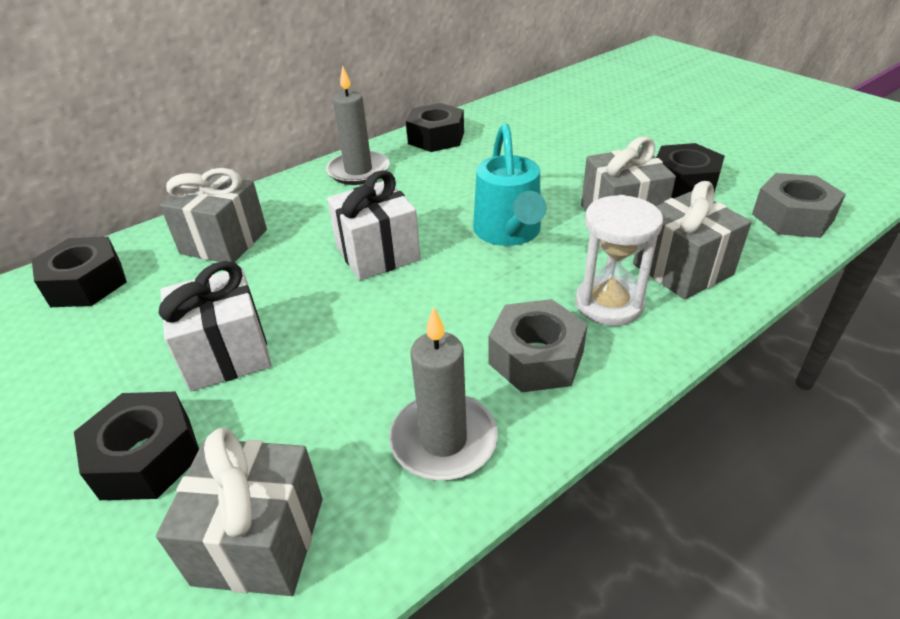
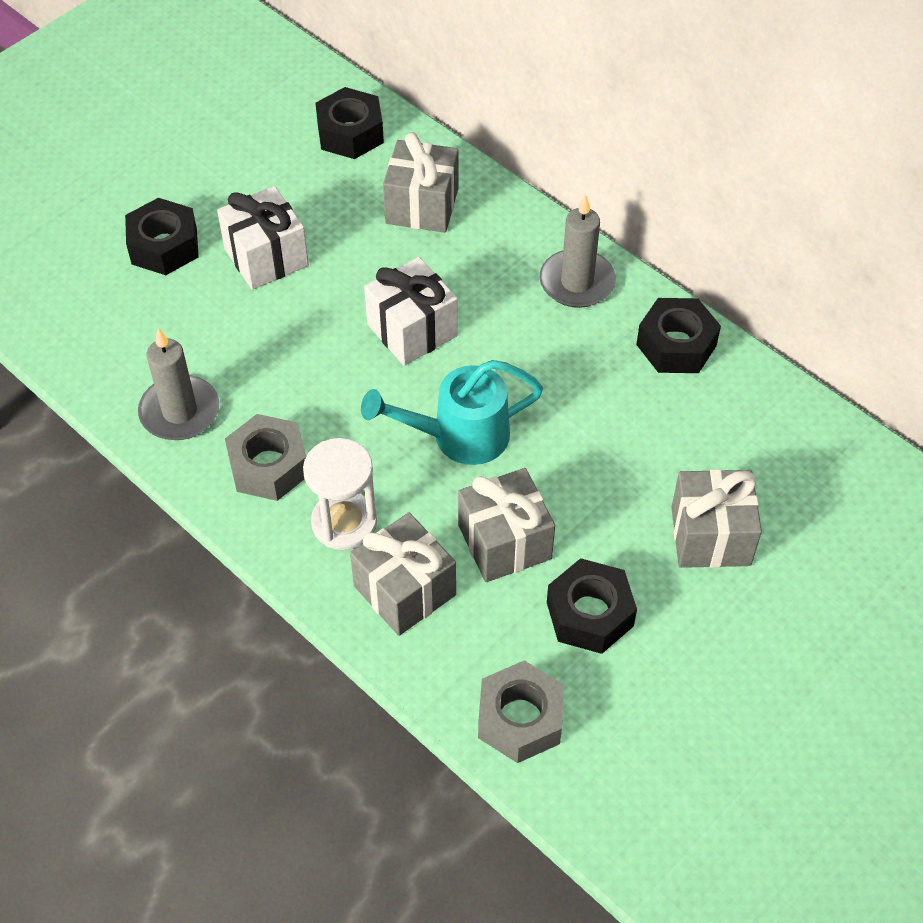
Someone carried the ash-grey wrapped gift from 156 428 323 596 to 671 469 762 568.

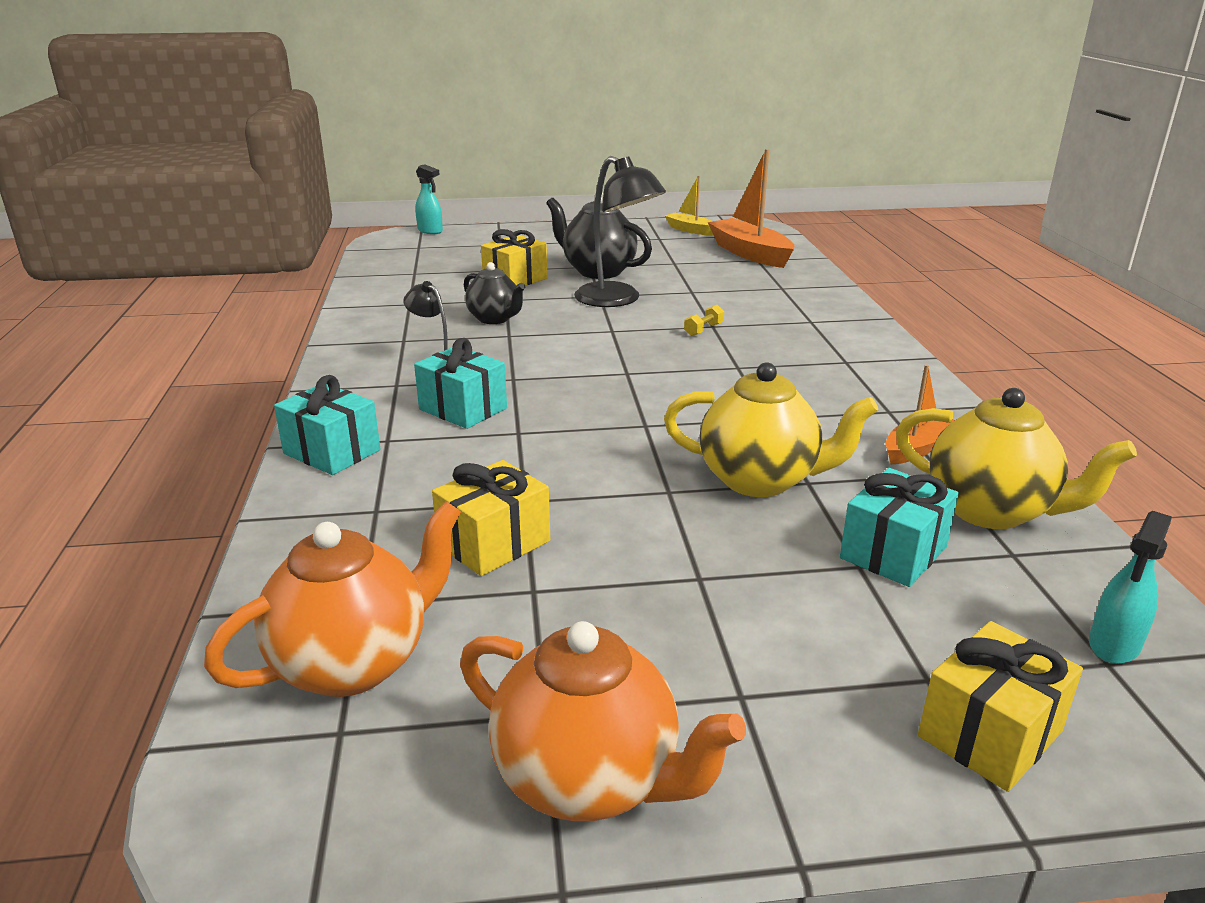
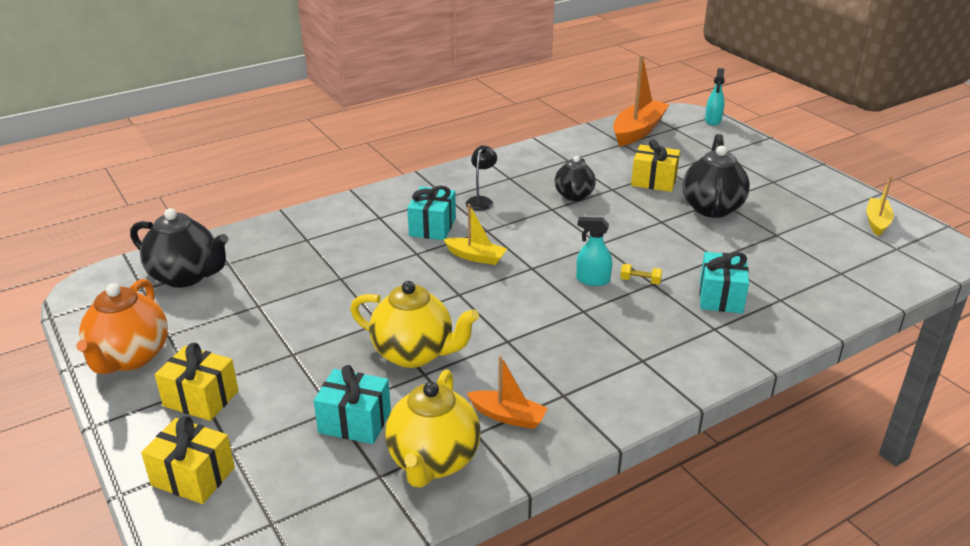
Someone carried the orange toy boat from 708 149 794 268 to 613 55 670 146.
Someone took away the ebony lamp at 574 156 666 307.
Someone rotated the yellow tea pot at 664 362 878 497 by 60 degrees counterclockwise.
Someone carried the teal wrapped gift from 274 375 380 475 to 699 252 749 314.
Someone carried the yellow wrapped gift from 432 460 550 576 to 155 343 239 421.
Someone repainted the orange tea pot at 204 501 461 697, which became the ebony tea pot at 130 208 228 288.
Someone carried the teal spray cleaner from 1089 511 1172 664 to 576 217 612 286.
Someone put down the yellow toy boat at 443 204 507 265.

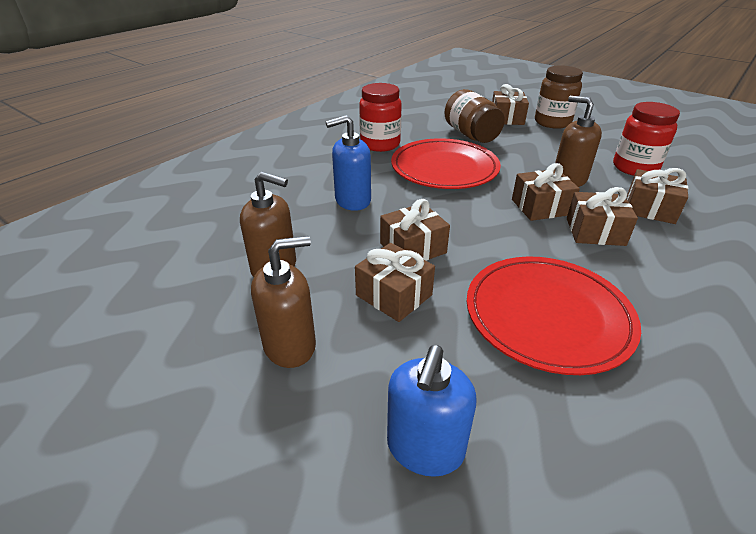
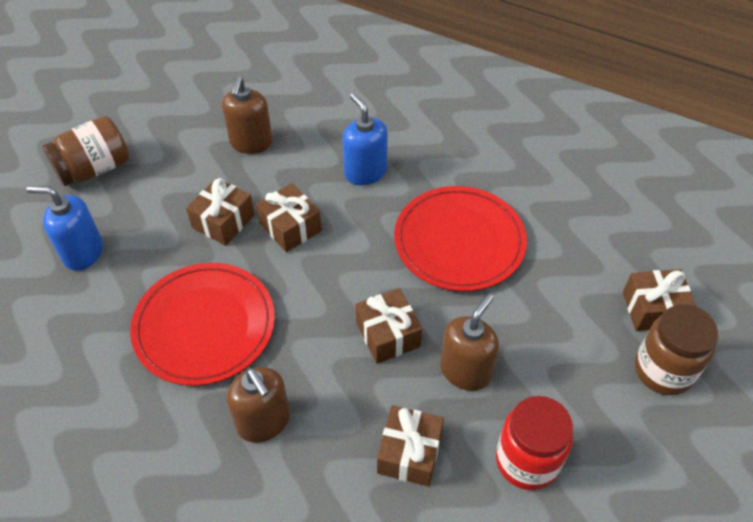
Someone took away the scarlet preserve jar at 359 83 402 152.
Someone carried the brown preserve jar from 445 89 505 143 to 42 116 130 186.
Someone took away the brown wrapped gift at 567 187 638 246.
Someone carried the brown pump bottle from 251 236 316 368 to 227 367 290 443.

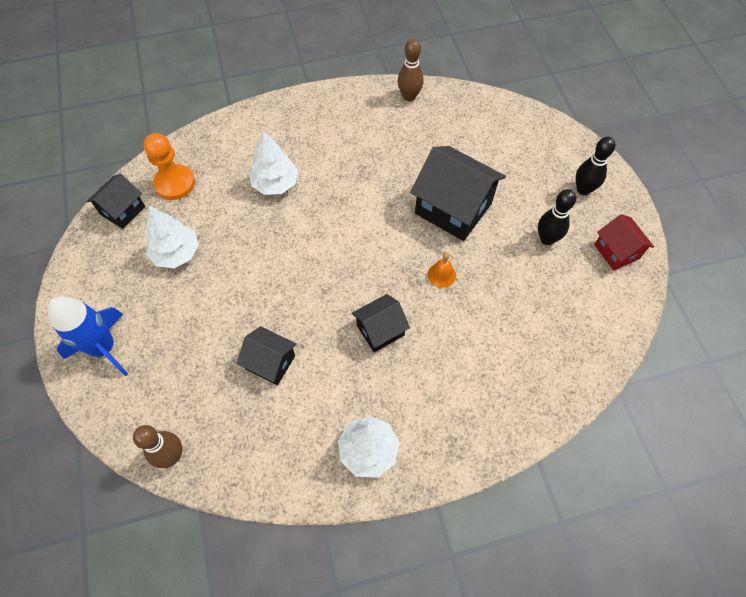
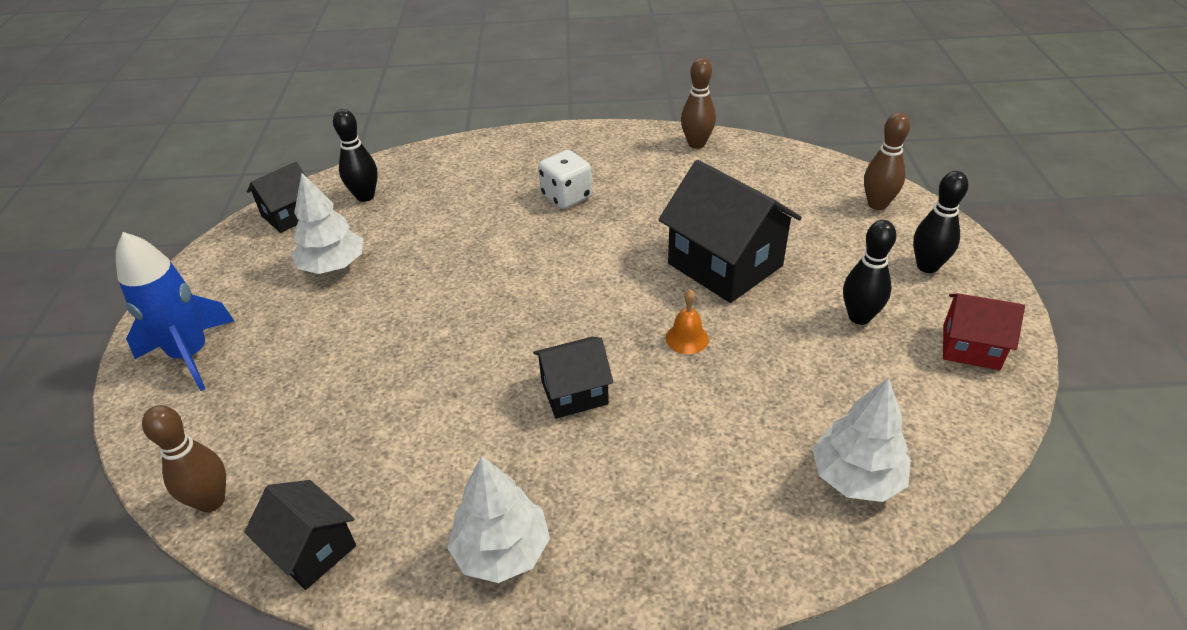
Someone carried the pure white tree from 249 131 298 195 to 812 378 911 502.
Someone swapped the orange game pawn at 143 133 195 200 for the ebony tenpin at 333 109 378 202.
Someone rotated the scarlet house at 594 214 654 271 by 60 degrees counterclockwise.
Someone carried the ebony house from 237 326 297 385 to 244 480 356 590.
Someone put down the brown tenpin at 864 113 910 210.
Someone put down the pure white dice at 538 150 592 209.

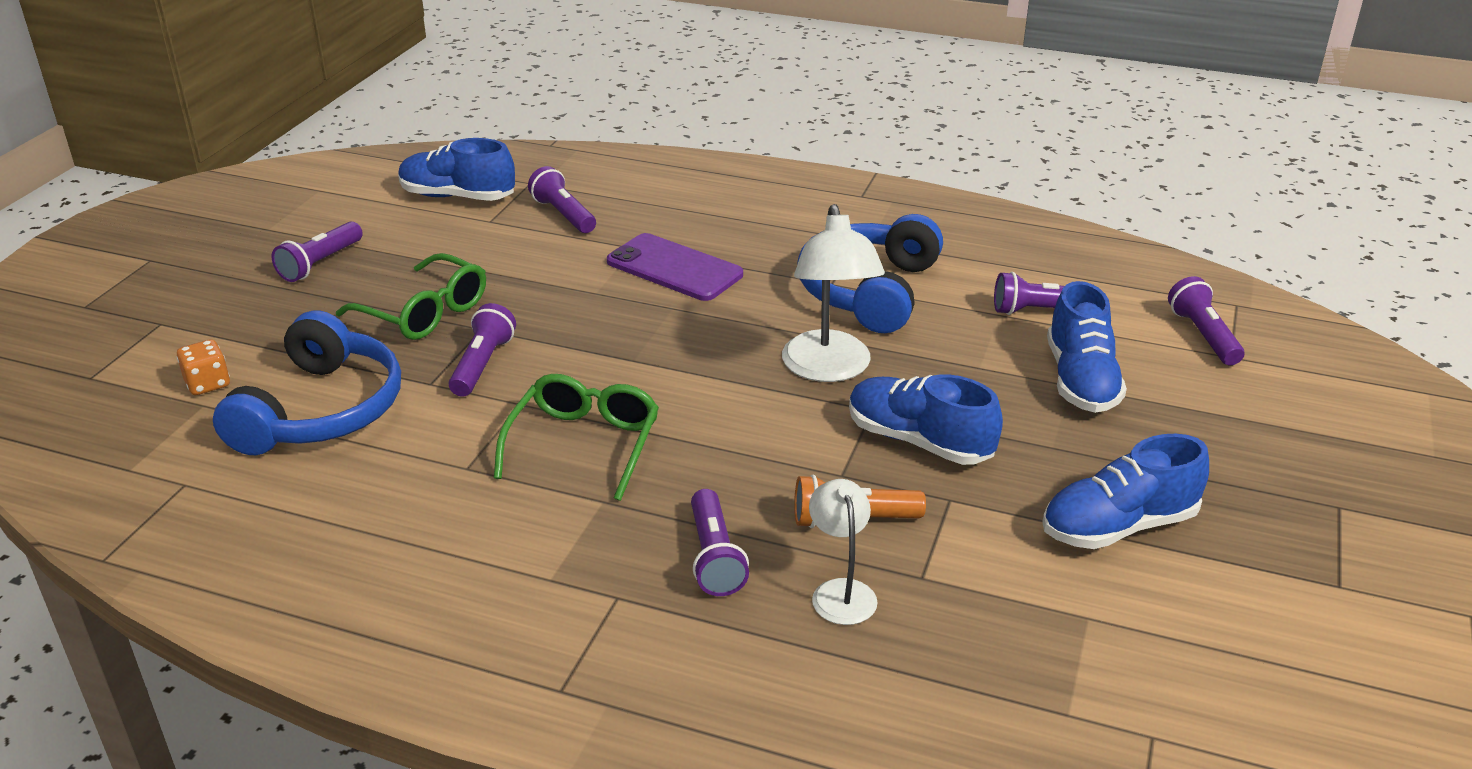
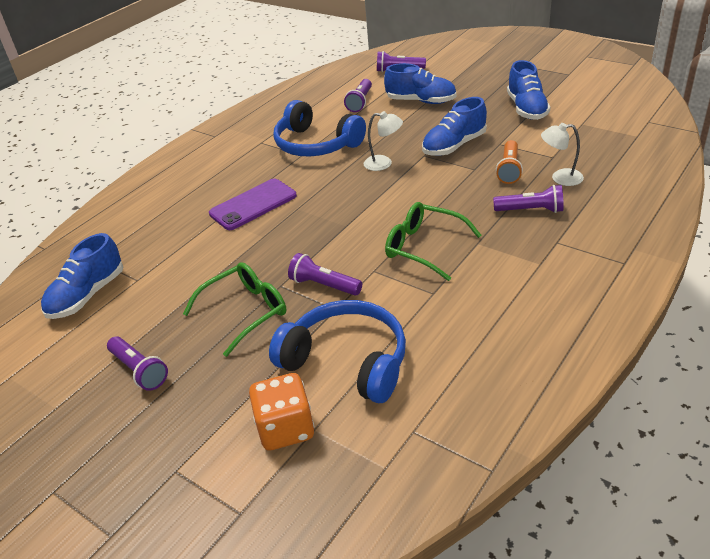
Someone took away the royal purple flashlight at 528 166 596 233.
Someone scaled the pure white lamp at 782 204 885 382 by 0.58.
Someone scaled the orange dice at 177 339 230 395 by 1.67.

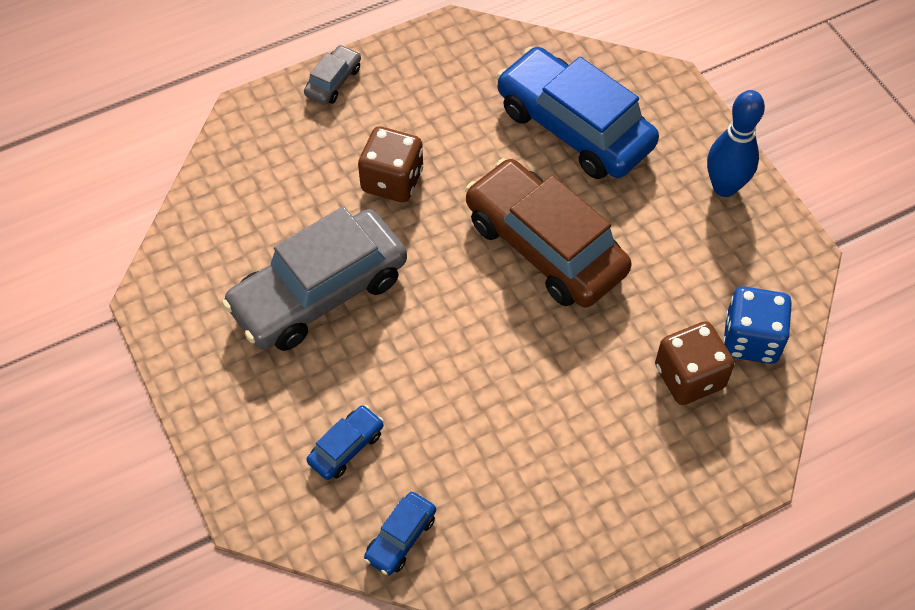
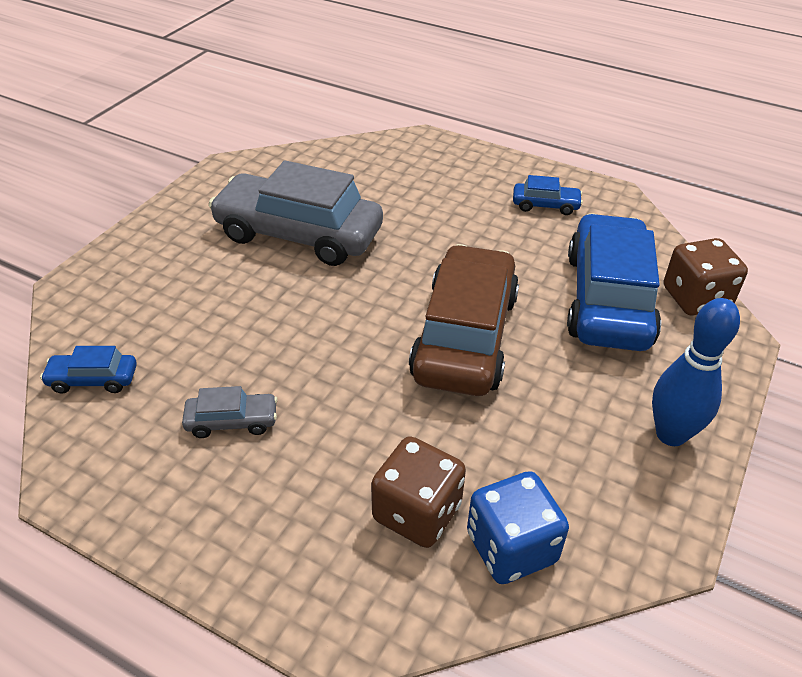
Someone carried the ash-grey car from 304 45 361 105 to 182 386 278 438.
Someone carried the brown dice from 358 126 423 202 to 664 238 748 315.
Someone carried the blue car from 307 405 384 480 to 513 175 583 215.

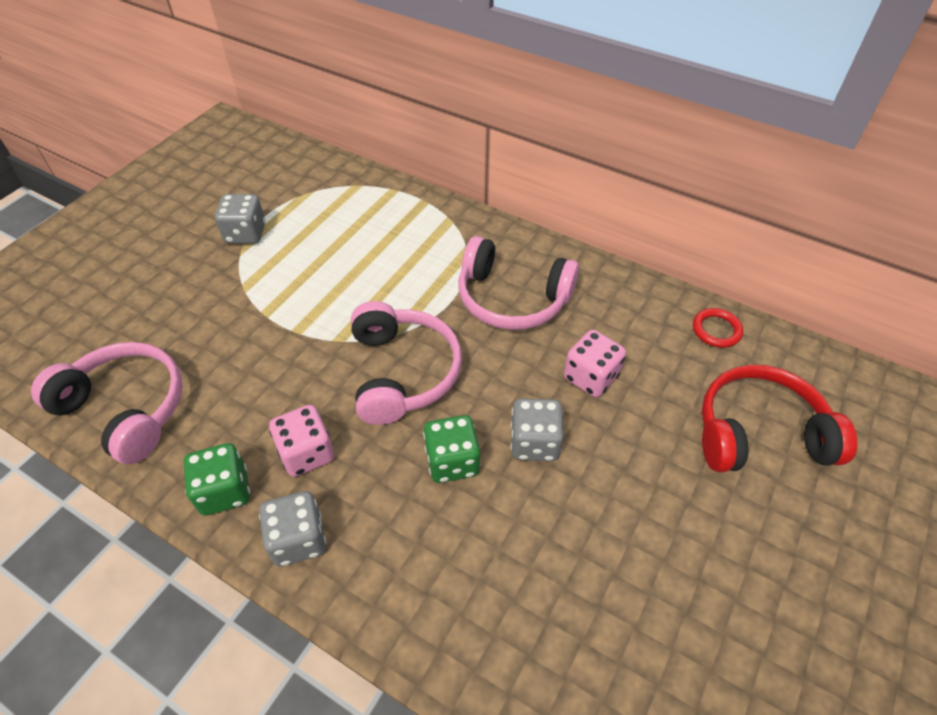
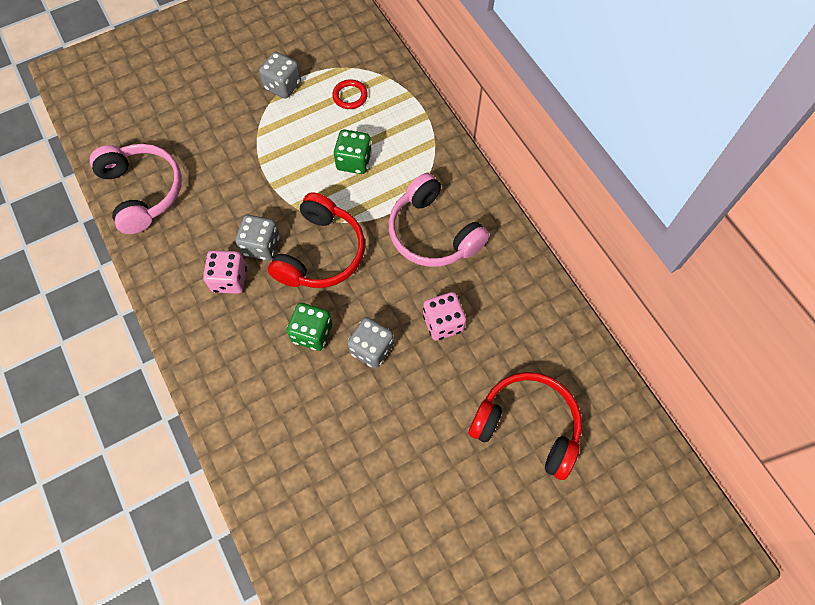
Someone repainted the pink headphones at 351 301 462 425, which became the scarlet headphones at 268 192 365 288.
Someone carried the scarlet torus from 693 308 743 348 to 332 79 368 109.
Someone carried the emerald dice from 184 443 250 516 to 333 130 372 174.
Someone carried the ash-grey dice from 259 491 326 566 to 235 215 280 261.

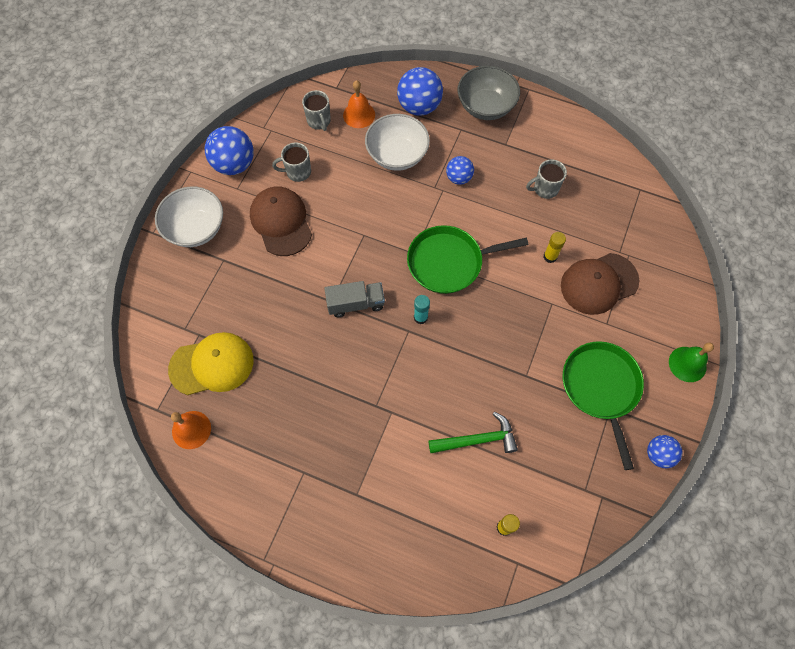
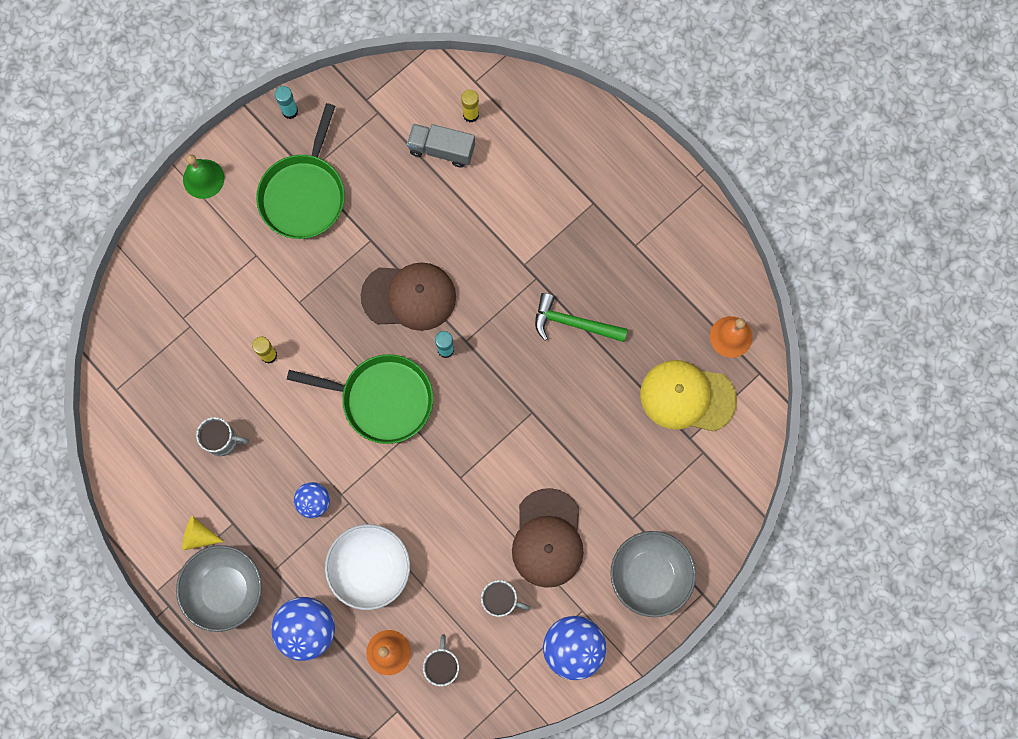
Someone repainted the pure white deep dish at 155 187 223 247, which became the ash-grey deep dish at 610 531 696 617.
Someone carried the brown baseball cap from 561 253 639 315 to 361 263 456 331.
Someone carried the ash-grey lorry from 324 281 385 317 to 407 124 475 167.
Someone carried the emerald hammer from 428 412 518 453 to 535 293 628 342.
Someone swapped the blue ball at 647 435 682 468 for the teal stick of glue at 275 86 298 119.
Someone put down the yellow cone shape at 182 516 224 550.

